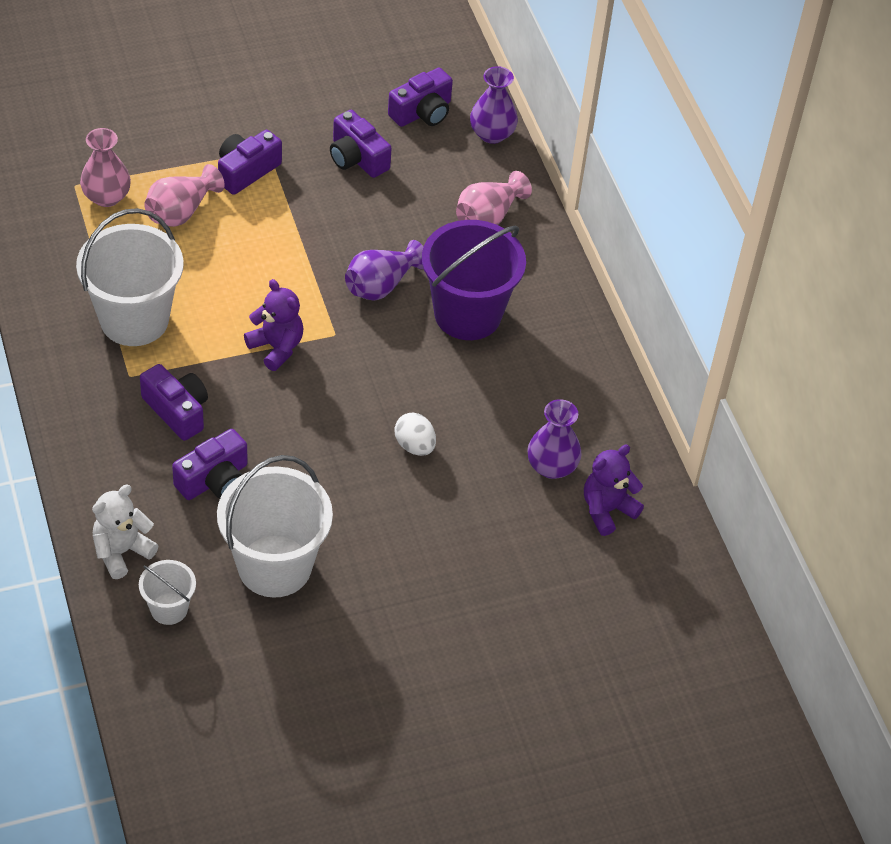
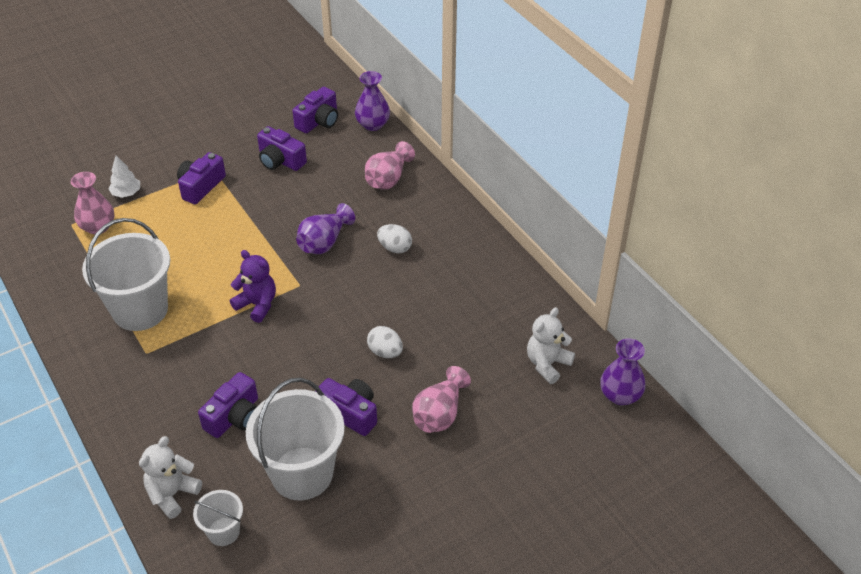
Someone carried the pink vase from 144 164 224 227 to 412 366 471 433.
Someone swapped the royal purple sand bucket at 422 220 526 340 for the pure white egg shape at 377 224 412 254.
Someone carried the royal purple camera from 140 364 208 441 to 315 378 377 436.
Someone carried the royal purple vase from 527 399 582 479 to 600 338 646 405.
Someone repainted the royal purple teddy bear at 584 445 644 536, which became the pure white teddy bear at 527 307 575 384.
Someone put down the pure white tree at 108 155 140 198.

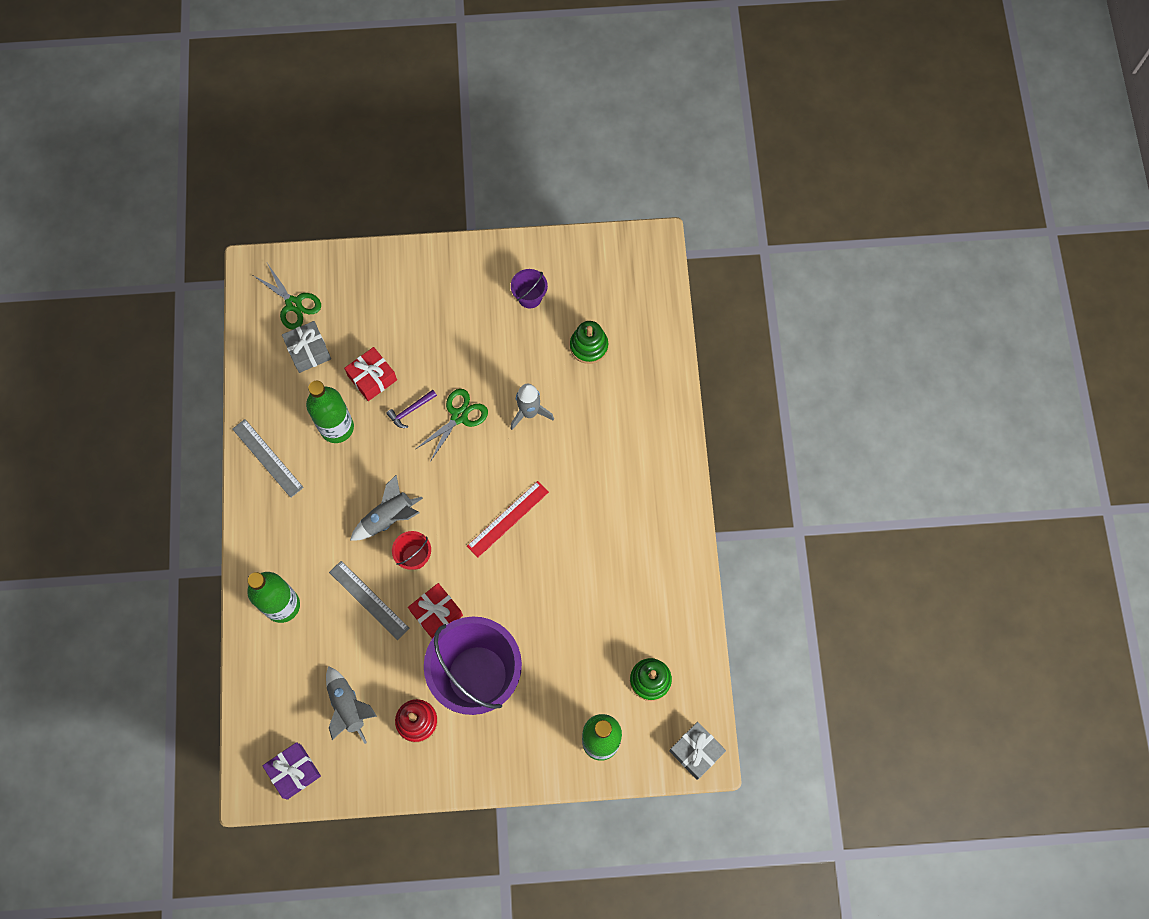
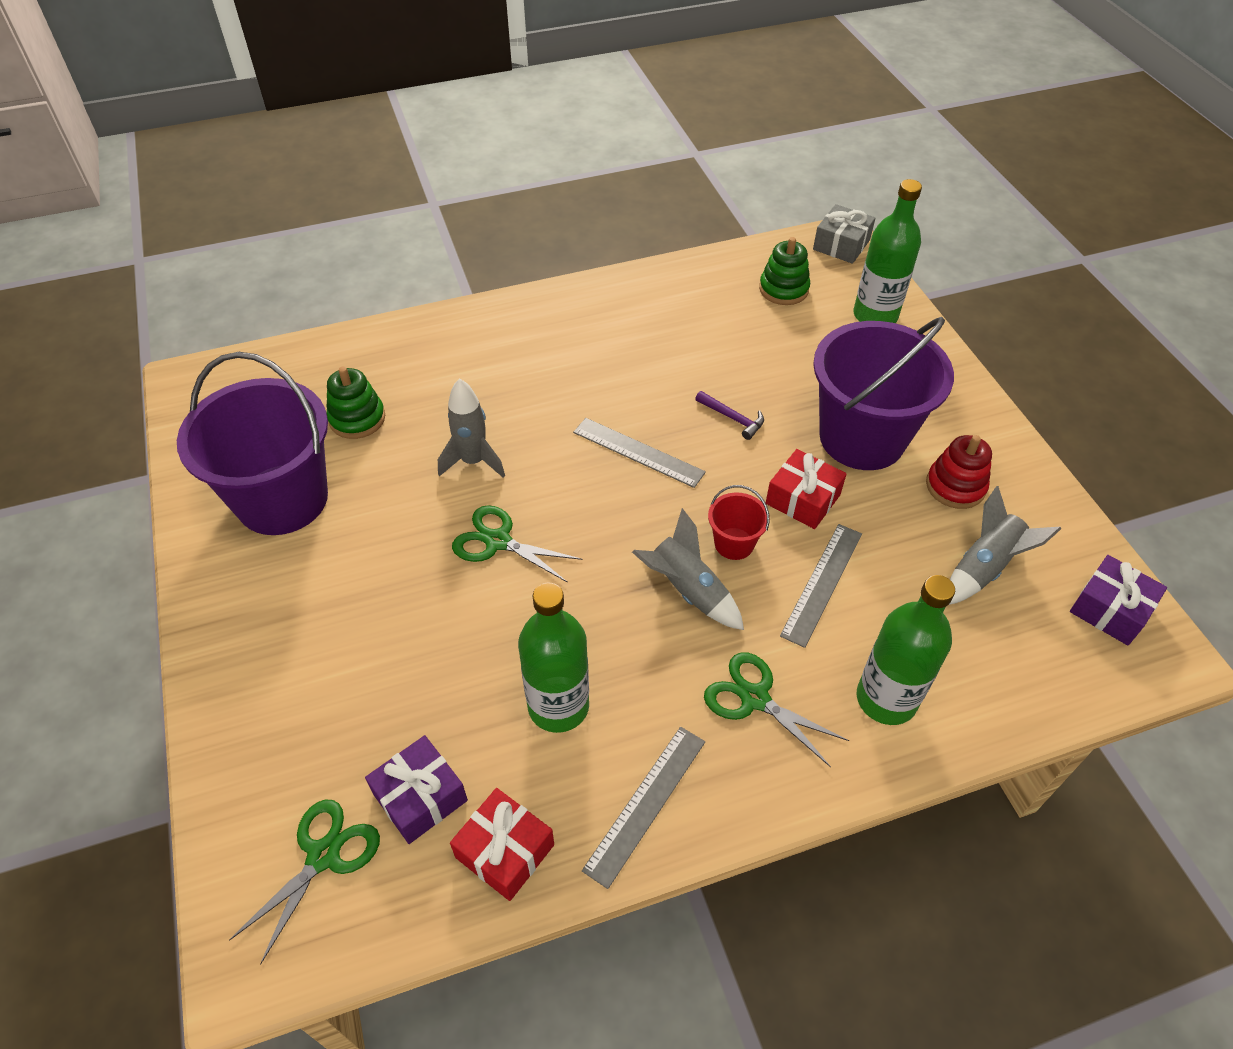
Someone scaled the royal purple sand bucket at 511 269 548 309 by 2.35.
Someone repainted the ash-grey wrapped gift at 282 321 331 373, which became the royal purple wrapped gift at 365 735 468 844.
Someone carried the scarlet wrapped gift from 344 347 397 401 to 450 788 554 901.
Someone carried the royal purple hammer from 386 390 437 428 to 695 391 764 440.
Someone repainted the scarlet measuring stick at 467 481 549 557, which became the ash-grey measuring stick at 573 418 706 488.
Someone put down the emerald shears at 704 652 849 767.

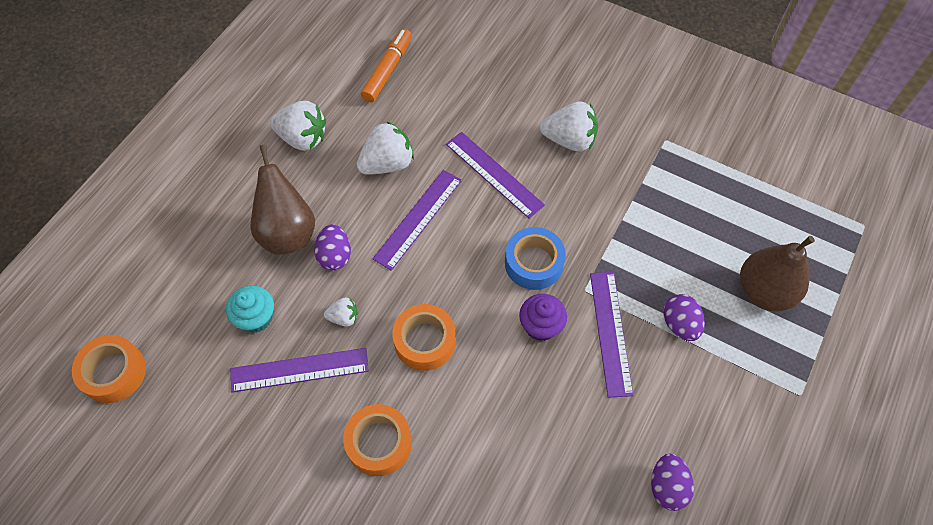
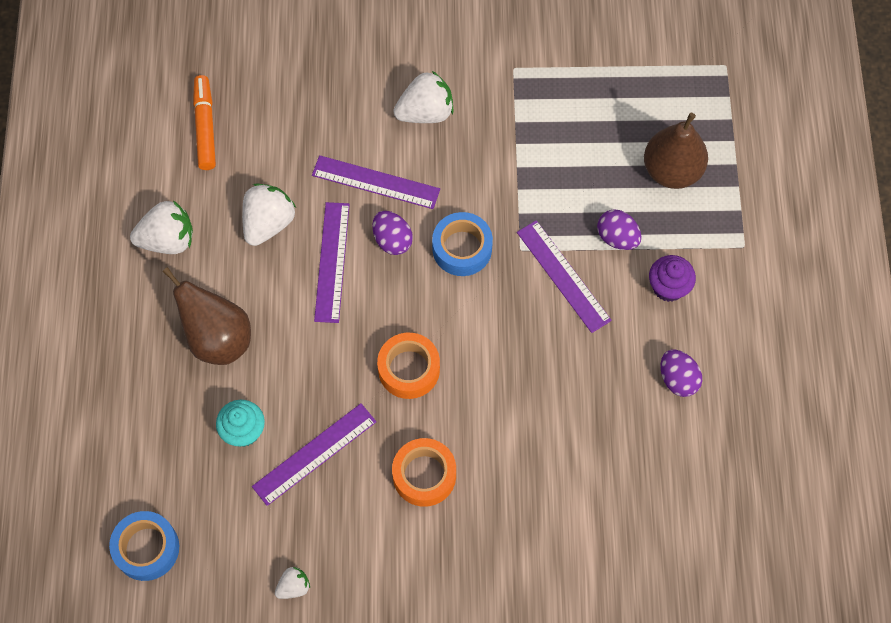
Someone carried the royal purple egg shape from 314 224 351 271 to 373 211 413 255.
Someone carried the royal purple fairy cake from 519 294 567 341 to 649 255 696 302.
Someone carried the pure white toy strawberry from 324 297 358 327 to 275 567 310 599.
Someone repainted the orange sticky tape at 72 335 146 403, which became the blue sticky tape at 109 511 179 581.

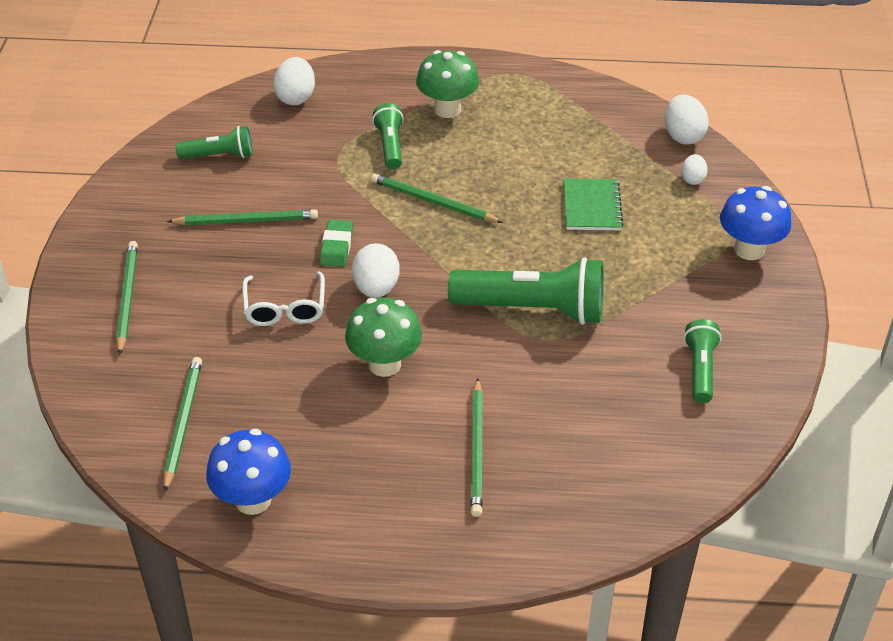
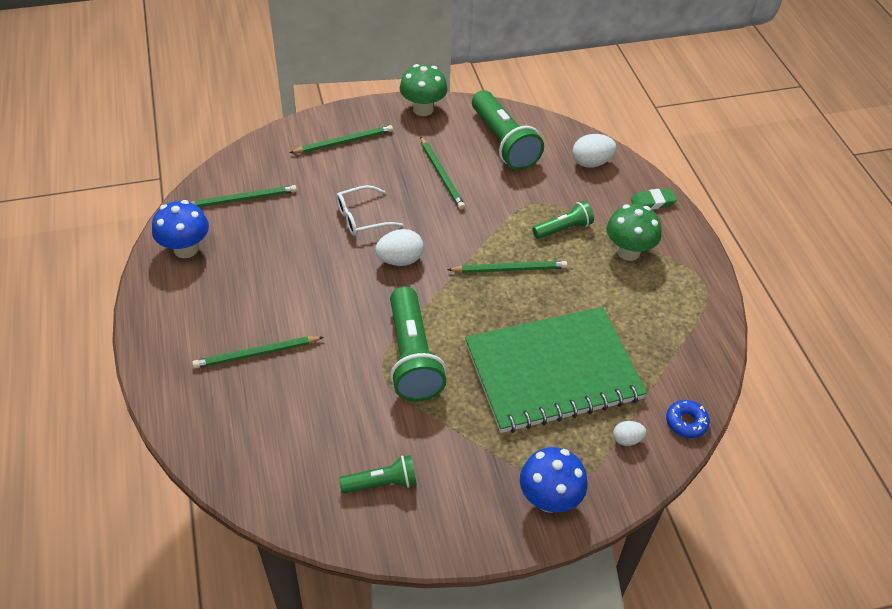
Someone swapped the pure white egg shape at 665 95 709 144 for the blue glazed donut at 666 400 710 438.
Someone scaled the emerald flashlight at 175 126 252 159 by 1.84.
Someone rotated the emerald wooden pencil at 371 173 503 223 by 75 degrees clockwise.
Someone scaled the emerald notepad at 564 179 624 230 by 2.33.
Someone carried the emerald pencil eraser from 320 220 353 267 to 631 188 677 210.
Someone carried the emerald fungus from 345 298 422 377 to 400 64 448 116.

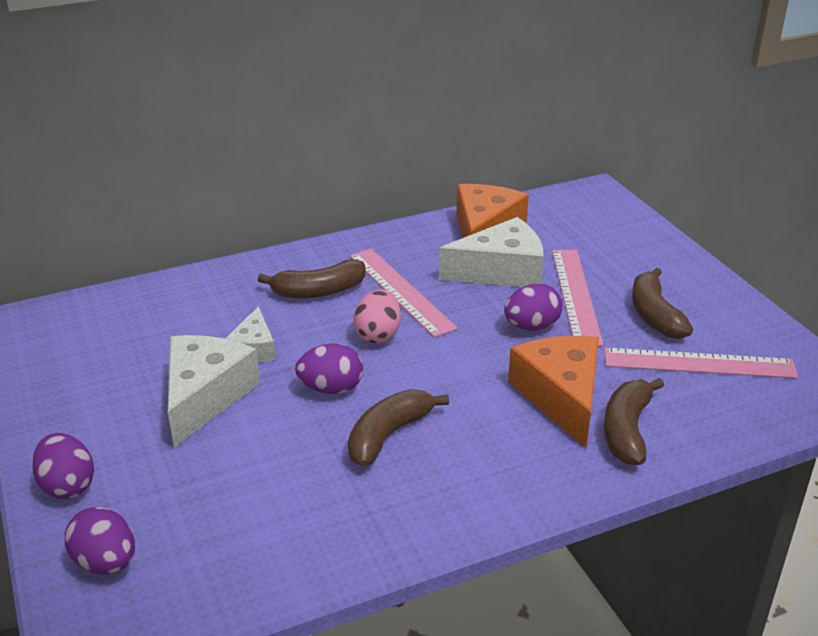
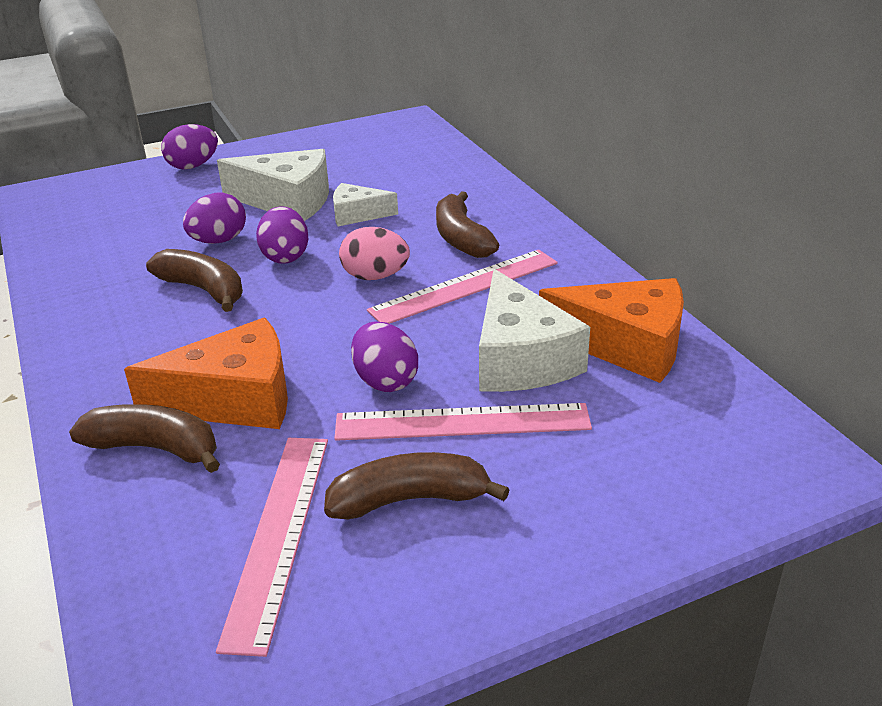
Someone carried the royal purple egg shape from 65 507 135 575 to 183 193 246 244.

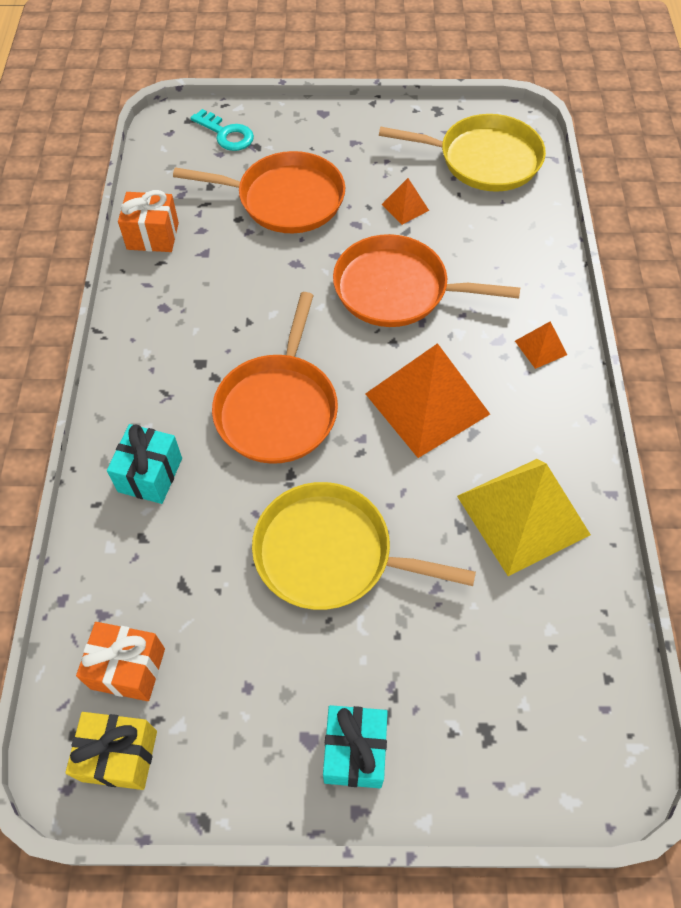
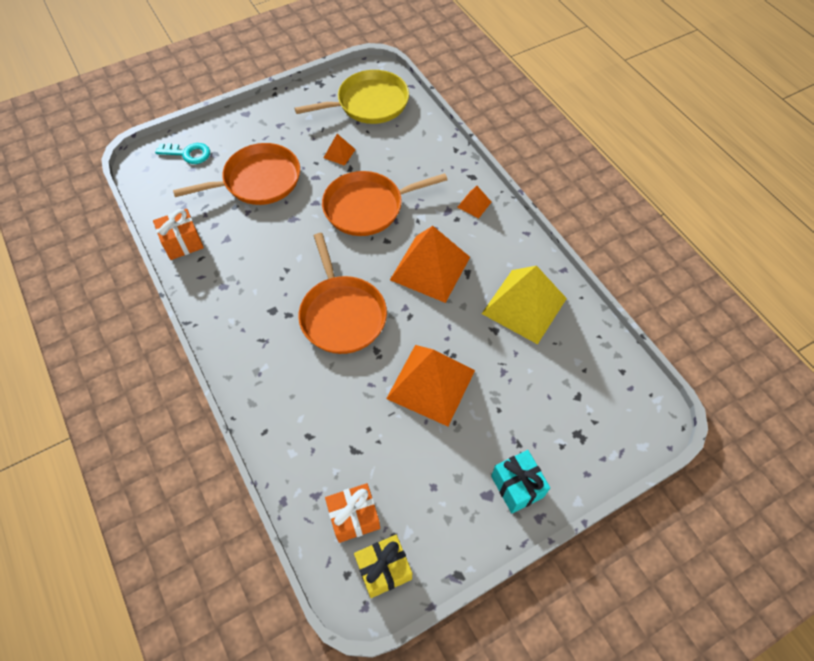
Someone took away the teal wrapped gift at 107 424 182 504.
Someone swapped the yellow skillet at 252 482 476 610 for the orange solid pyramid at 386 345 475 426.

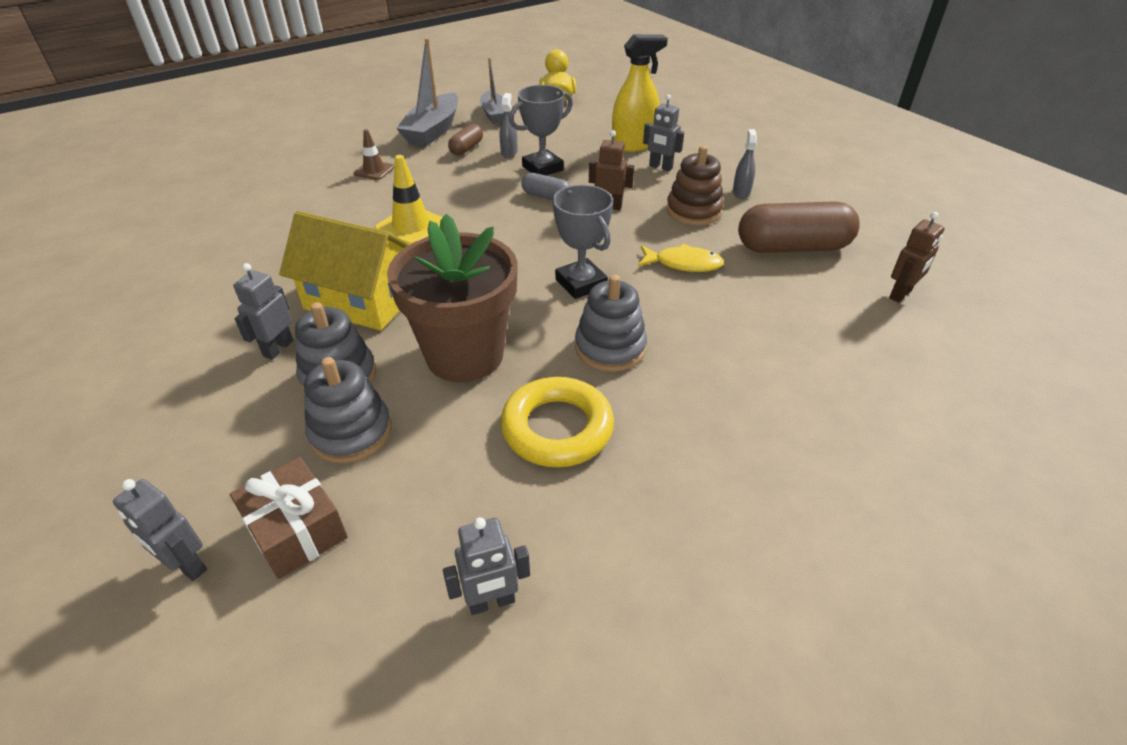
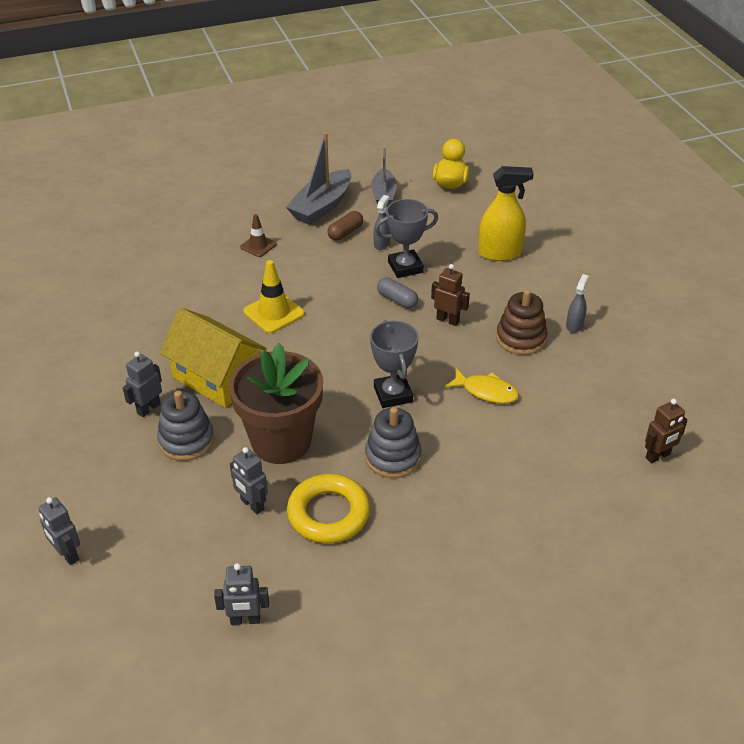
Someone carried the ash-grey toy robot from 643 95 684 171 to 230 447 268 514.
Someone took away the brown pill shape at 738 201 860 253.
Someone took away the ash-grey ring stacker at 304 357 391 463.
Someone took away the brown wrapped gift at 230 457 348 579.

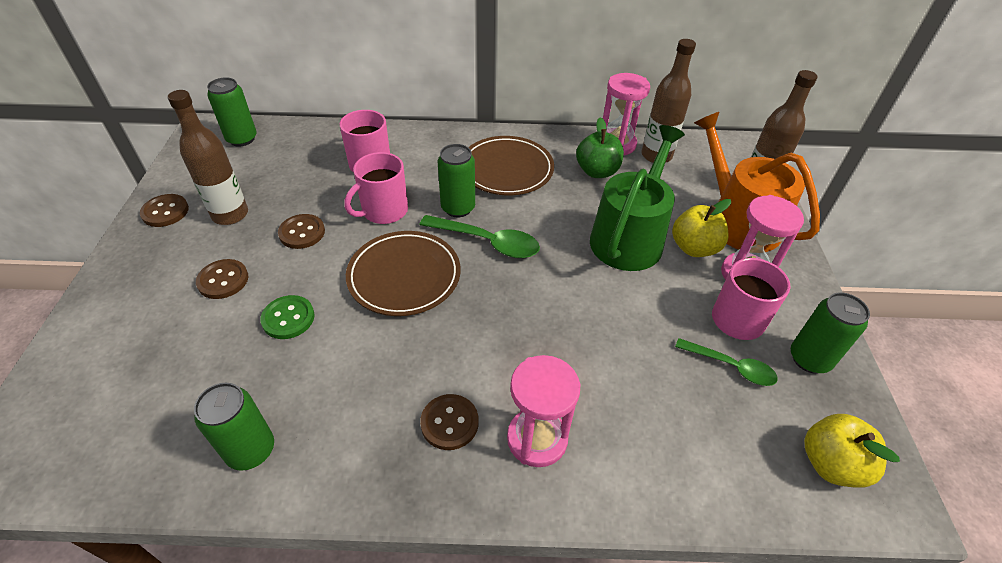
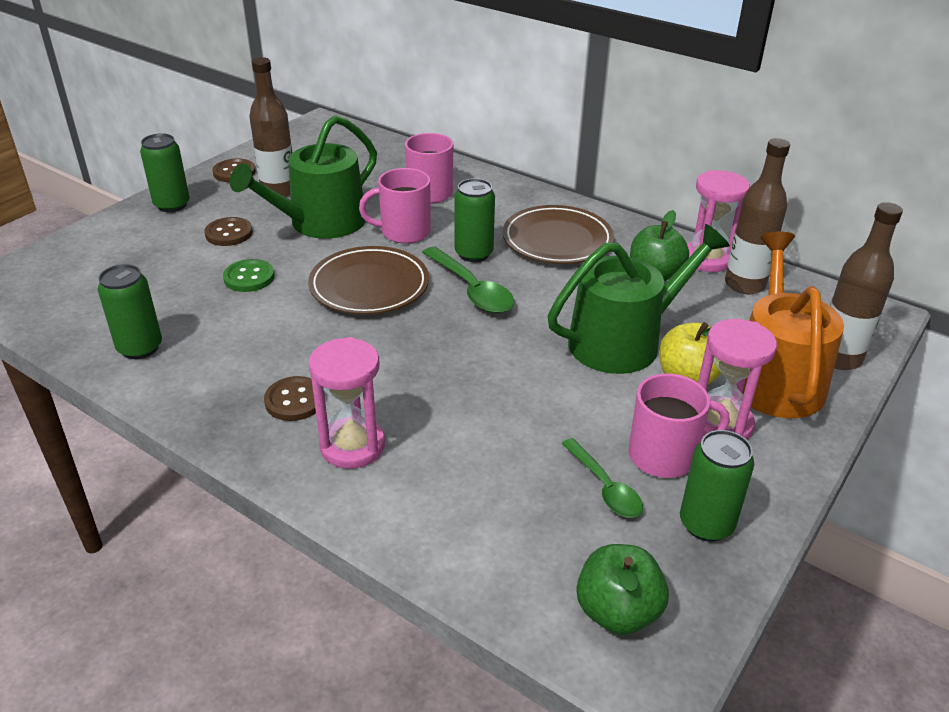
Someone carried the emerald soda can from 207 77 257 147 to 140 133 190 212.
Someone swapped the brown sewing button at 278 214 325 249 for the emerald sprinkling can at 230 115 377 239.
Someone repainted the yellow apple fruit at 804 414 900 488, which became the emerald apple fruit at 576 544 669 635.

